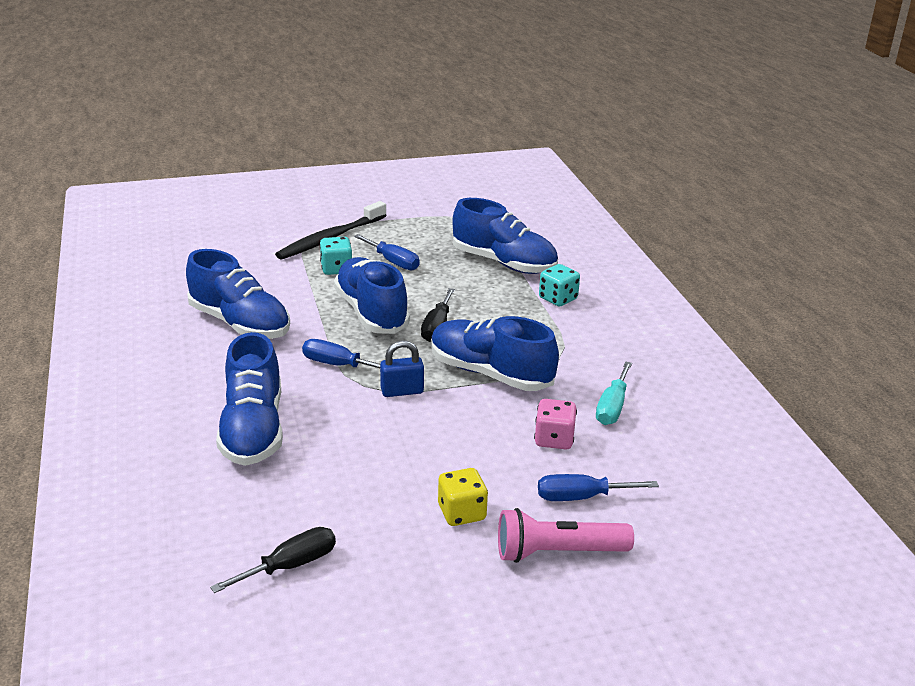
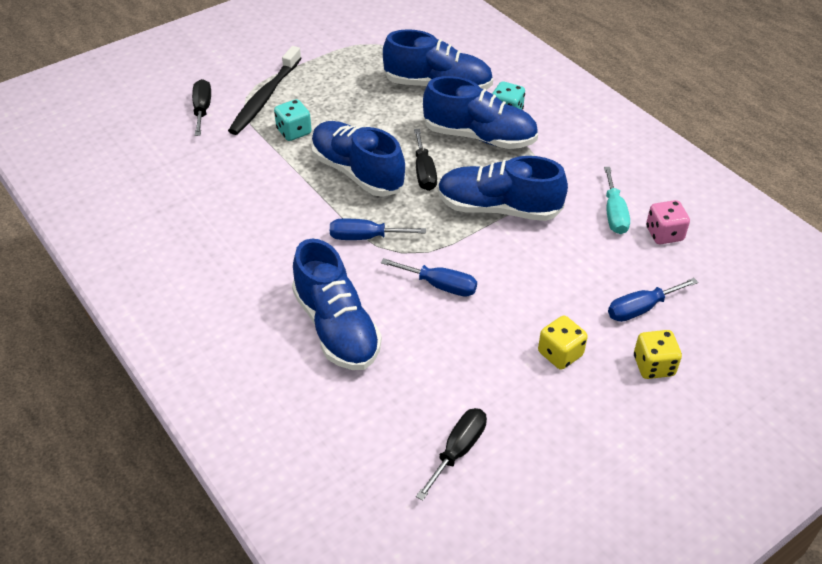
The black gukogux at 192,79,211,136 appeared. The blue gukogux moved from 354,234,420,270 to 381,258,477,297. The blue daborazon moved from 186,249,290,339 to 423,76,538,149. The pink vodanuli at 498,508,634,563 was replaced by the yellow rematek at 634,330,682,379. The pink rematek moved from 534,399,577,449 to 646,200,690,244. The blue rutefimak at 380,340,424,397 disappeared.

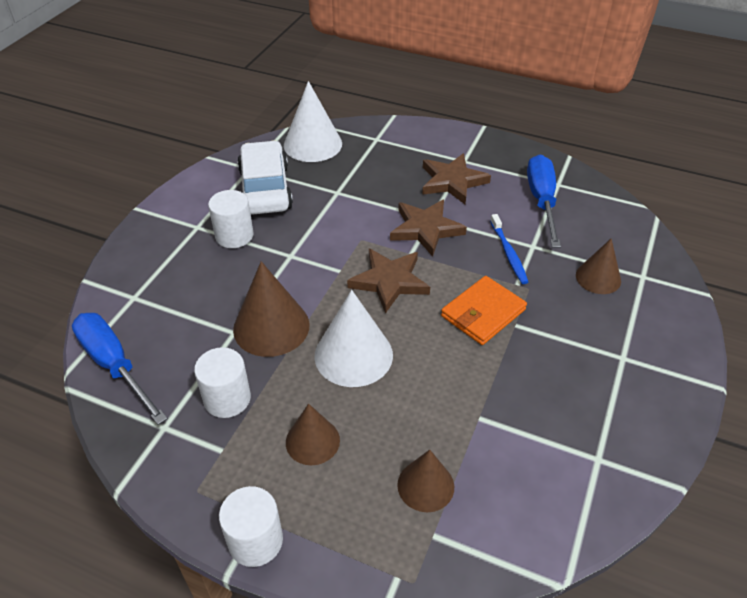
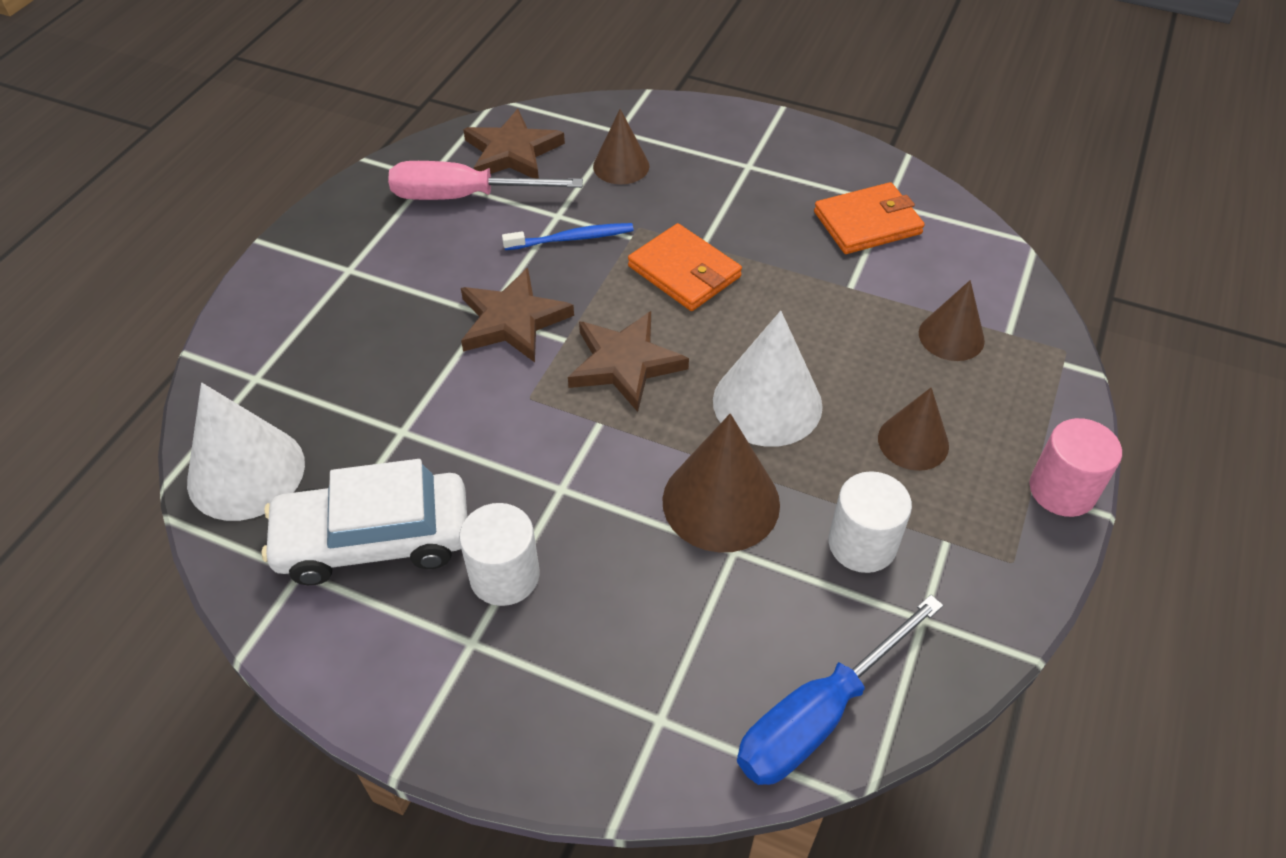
The blue gukogux at 527,154,561,248 became the pink gukogux at 388,161,583,200. The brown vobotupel moved from 422,153,491,204 to 463,109,565,178. The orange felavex at 814,182,925,254 appeared. The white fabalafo at 219,486,283,567 became the pink fabalafo at 1029,418,1122,517.

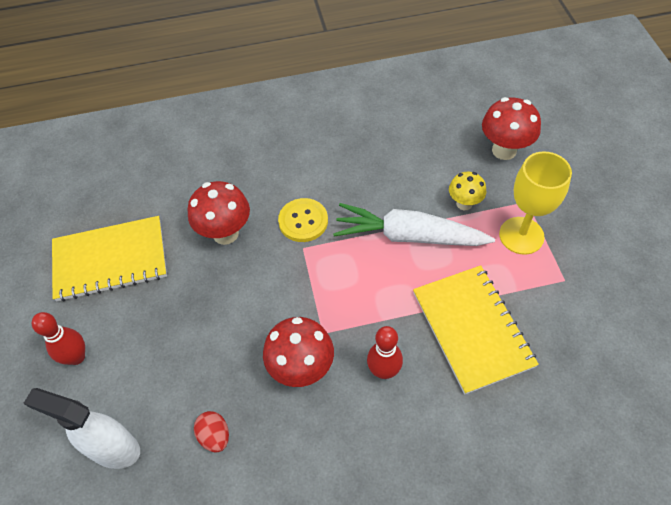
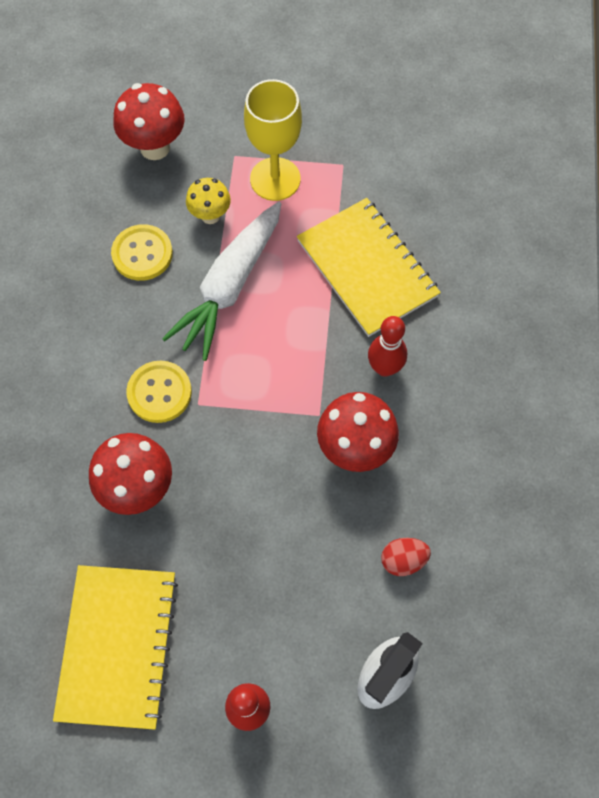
The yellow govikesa at 111,224,173,281 appeared. The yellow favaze at 413,265,539,394 turned 60 degrees clockwise.

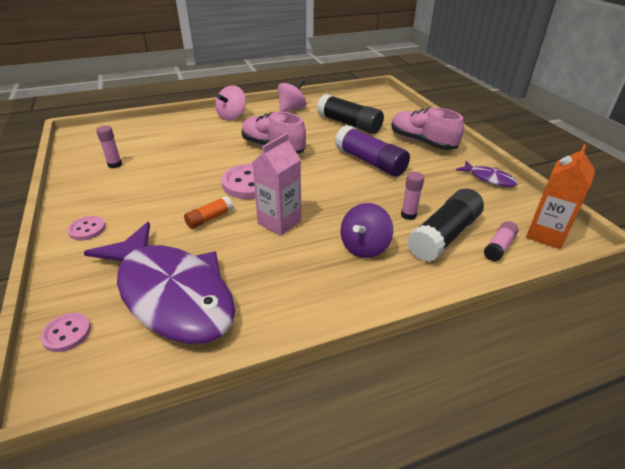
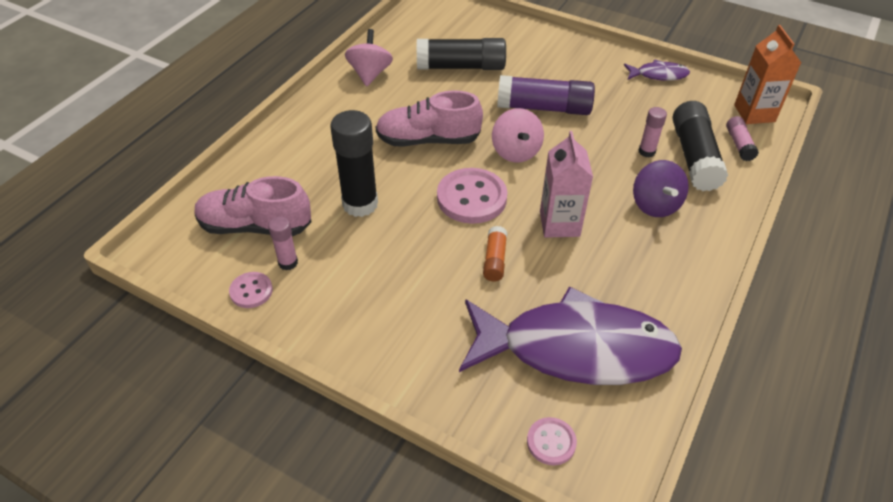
The pink daborazon moved from 391,108,464,150 to 194,176,311,236. The pink govikesa moved from 67,216,106,240 to 229,272,273,308. The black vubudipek at 330,110,378,217 appeared. The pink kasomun moved from 215,85,246,120 to 492,108,544,163.

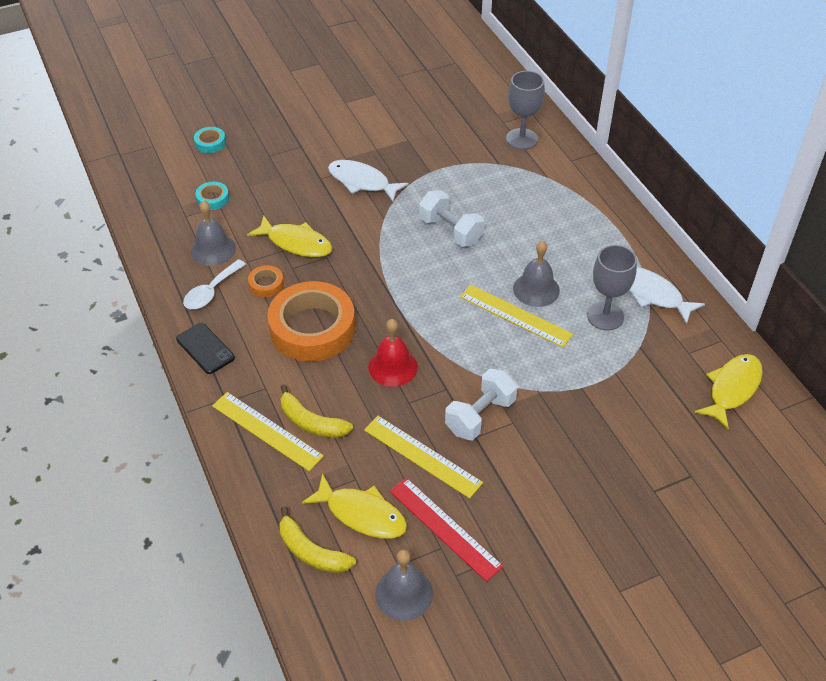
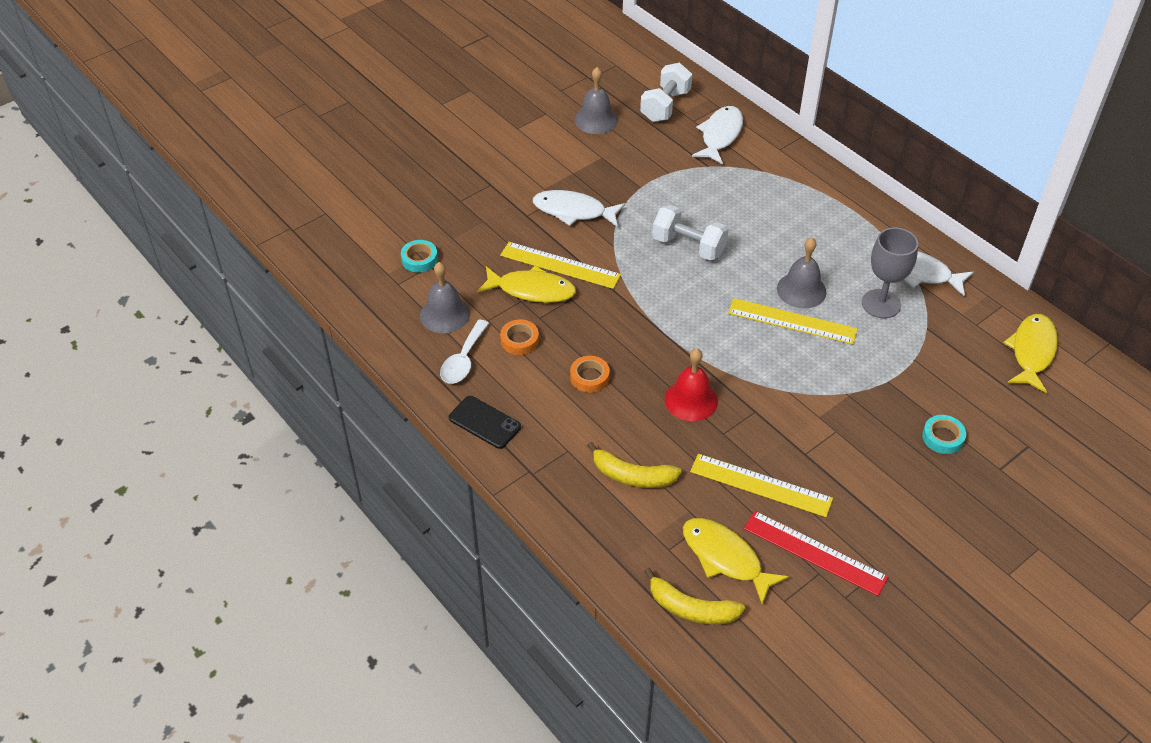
The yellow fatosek moved from 212,392,324,471 to 500,242,621,289. The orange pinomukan at 267,281,355,362 changed to 0.42 times the size. The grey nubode moved from 375,550,433,621 to 575,67,618,134. The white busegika moved from 445,368,517,440 to 640,63,692,122. The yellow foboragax at 302,473,407,539 turned 150 degrees counterclockwise. The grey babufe at 506,71,545,150 was replaced by the white foboragax at 692,106,743,164. The turquoise pinomukan moved from 194,127,226,153 to 922,415,966,454.

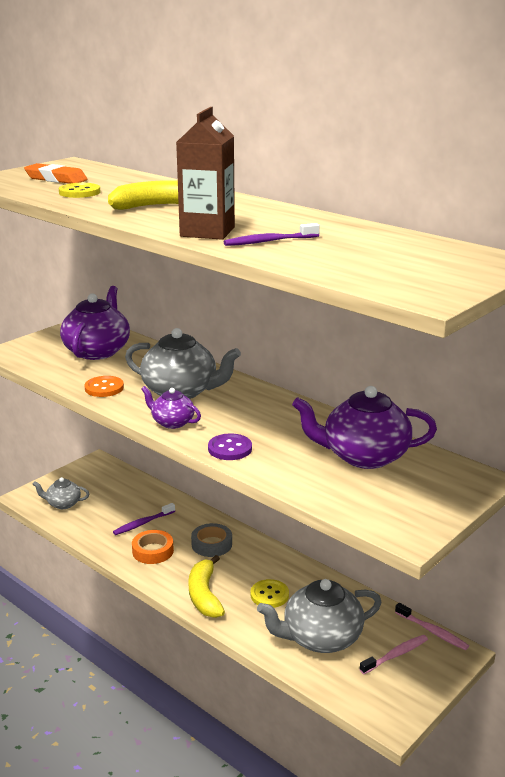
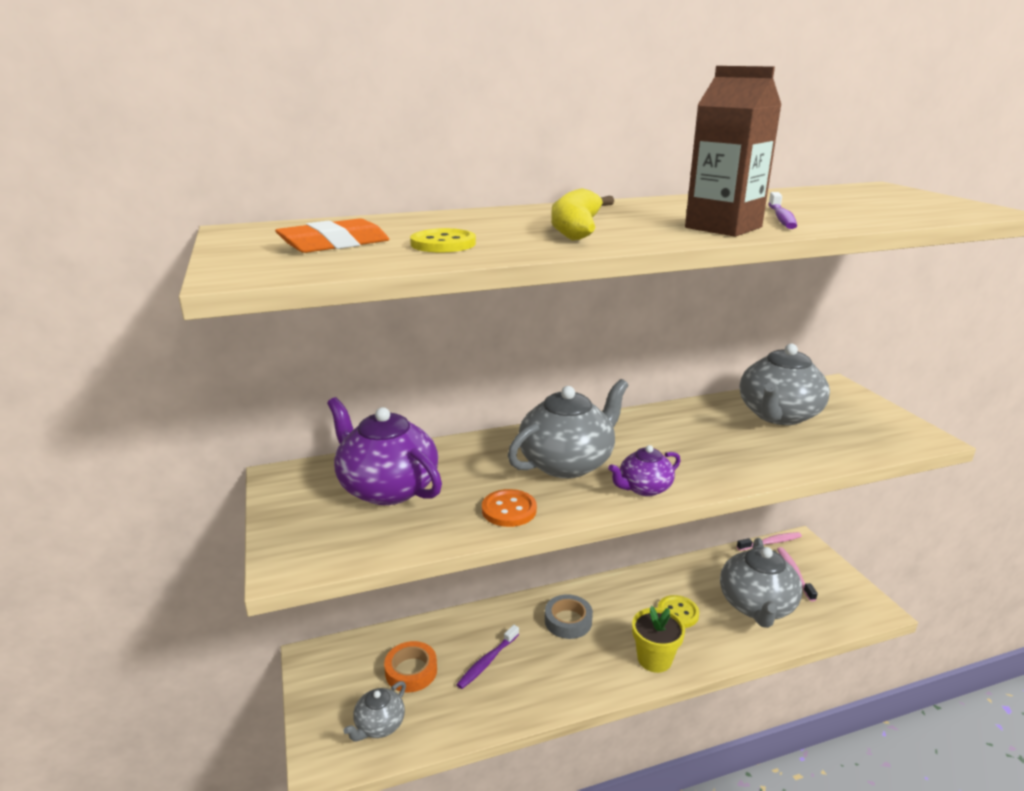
The orange pinomukan moved from 132,530,174,564 to 384,641,437,692. The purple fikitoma at 113,503,175,535 turned 45 degrees clockwise. The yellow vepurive at 188,555,225,618 was replaced by the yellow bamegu at 632,606,685,673. The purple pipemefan at 292,386,437,469 became the grey pipemefan at 740,344,830,425. The purple govikesa at 208,433,252,460 disappeared.

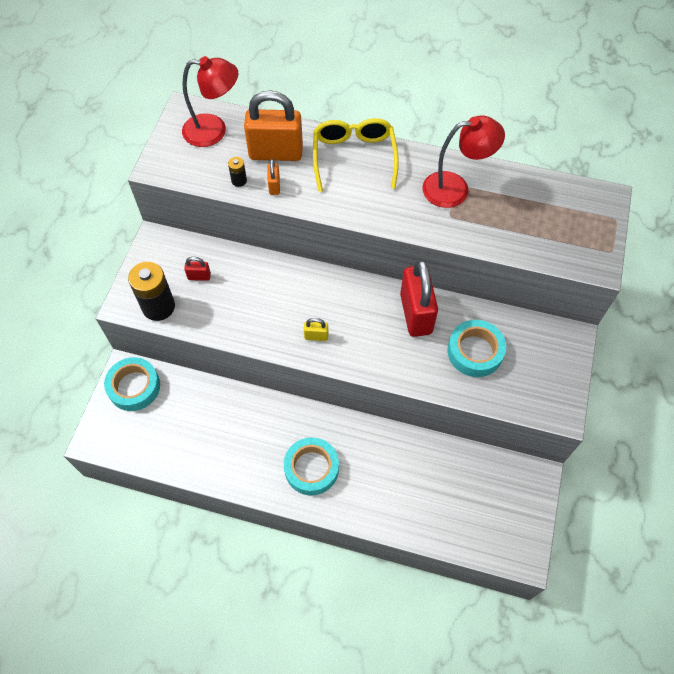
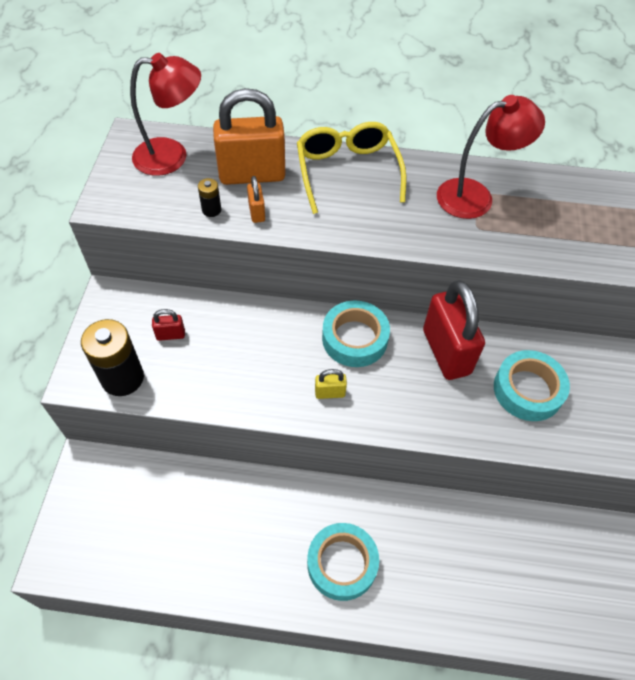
The turquoise pinomukan moved from 104,357,160,411 to 322,300,390,367.

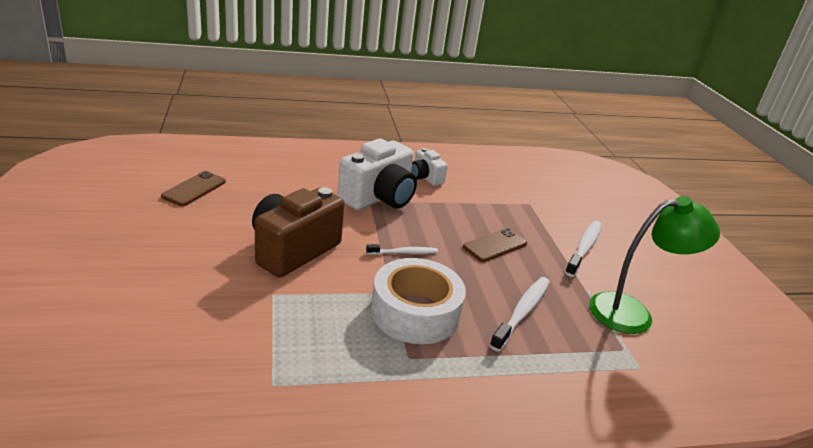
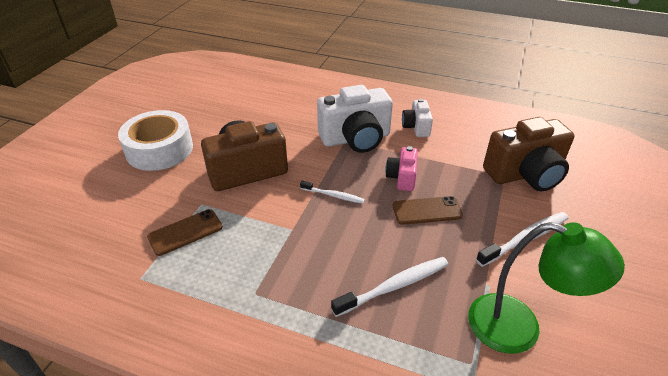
The white pinomukan moved from 371,258,466,344 to 118,110,193,171. The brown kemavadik moved from 161,171,226,206 to 147,209,223,256. The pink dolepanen at 385,146,418,191 appeared. The brown dolepanen at 483,117,574,191 appeared.

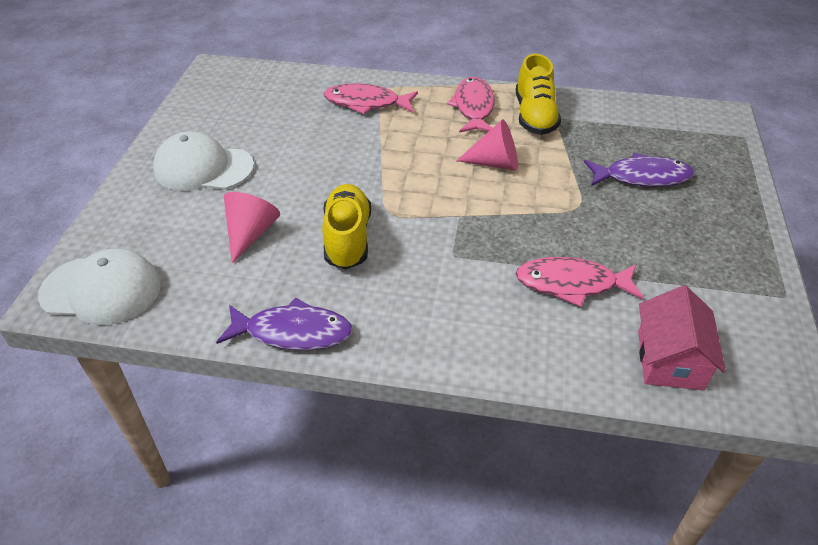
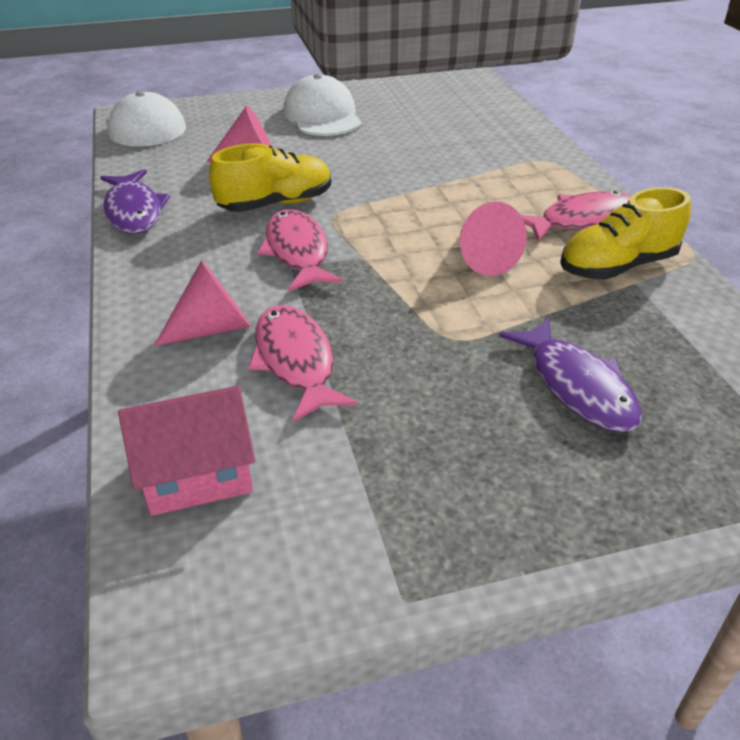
The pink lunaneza at 154,260,251,346 appeared. The pink foboragax moved from 324,83,418,114 to 257,209,343,291.

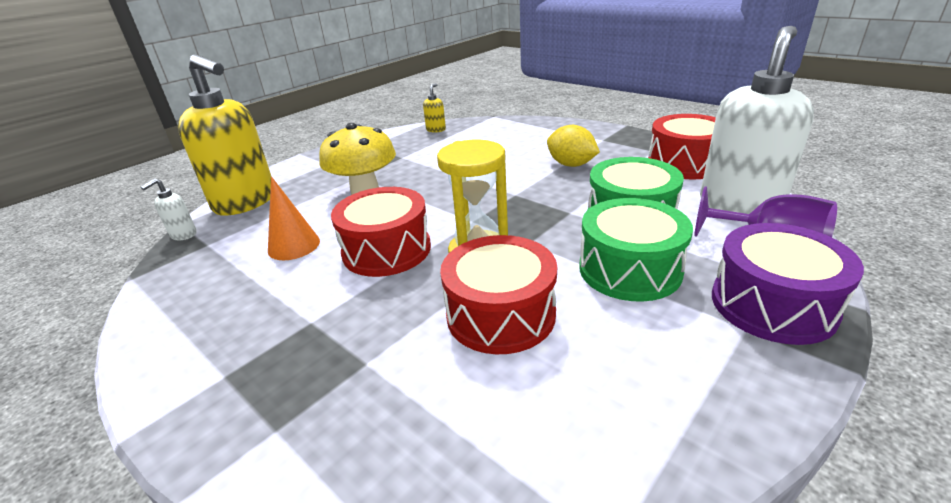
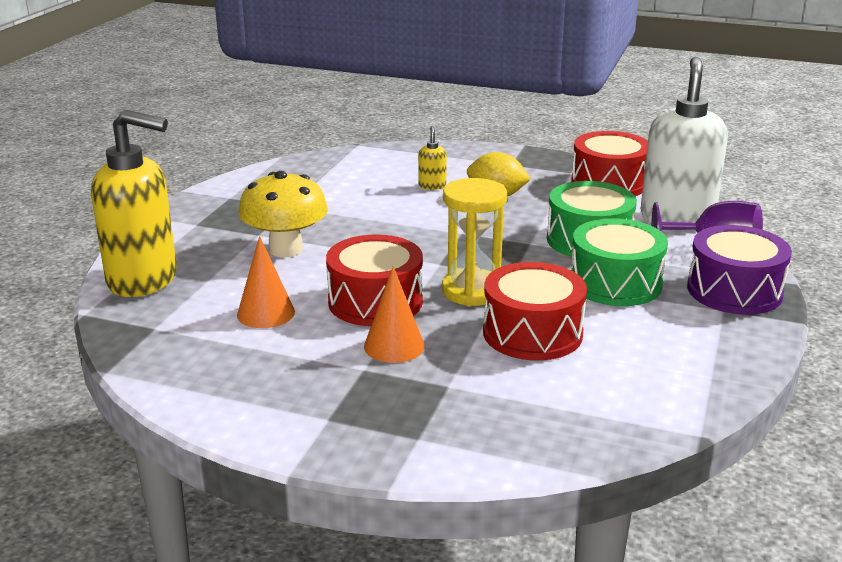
The orange lunaneza at 364,266,425,363 appeared. The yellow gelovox moved from 423,83,446,132 to 418,126,447,190. The white gelovox at 141,178,197,240 disappeared.

